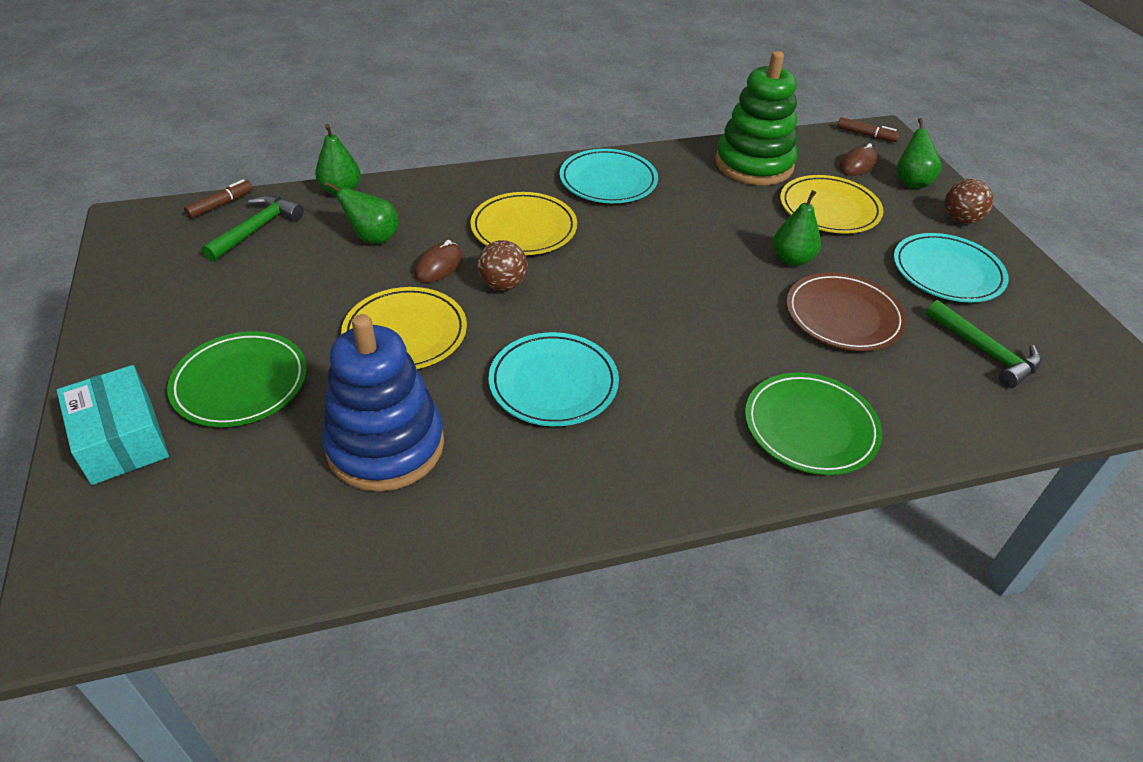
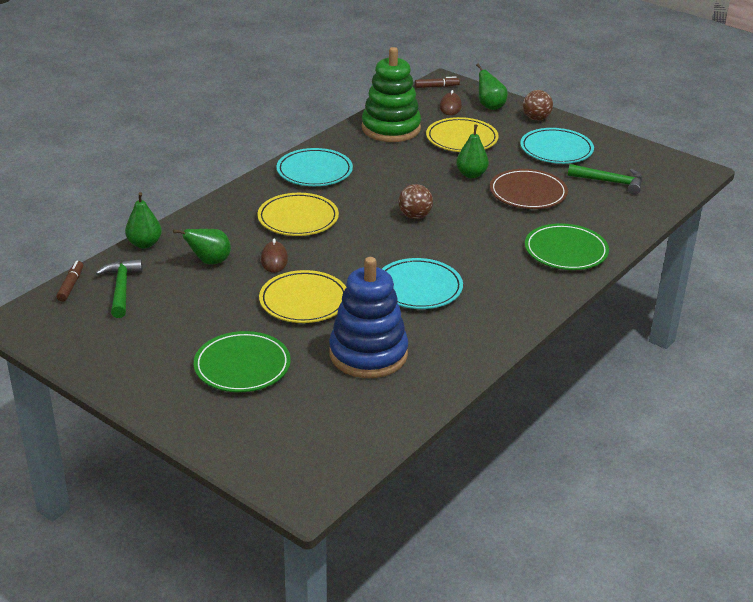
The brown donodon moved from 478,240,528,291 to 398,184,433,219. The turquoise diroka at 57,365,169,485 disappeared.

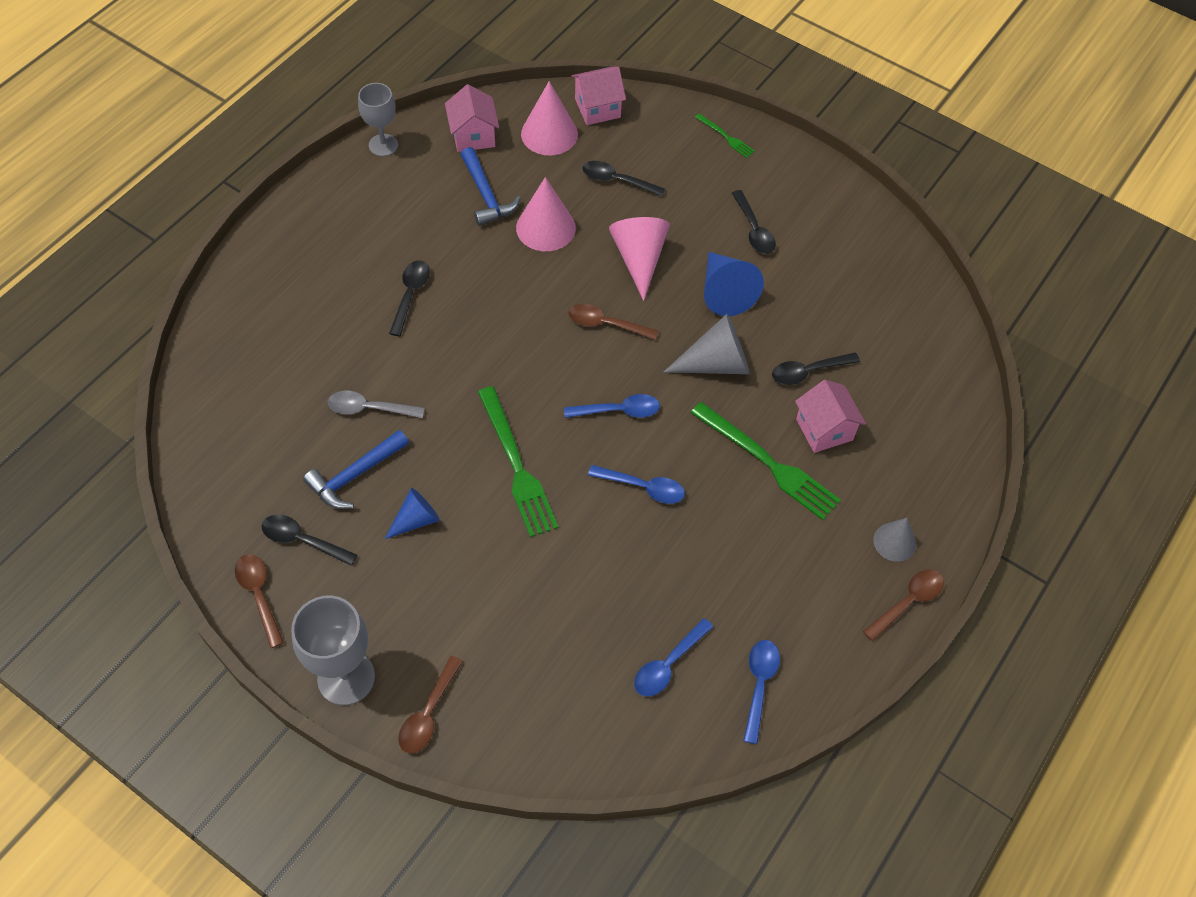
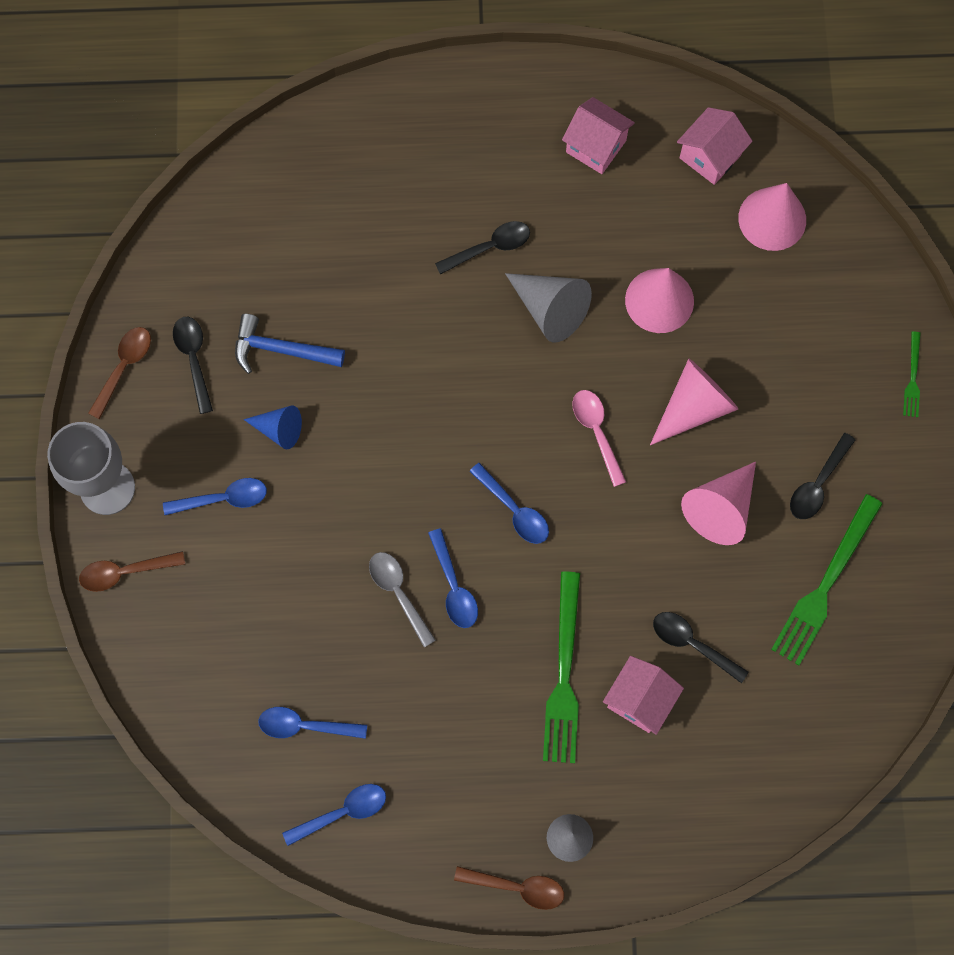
The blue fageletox at 163,478,267,515 appeared. The grey fageletox moved from 328,391,425,418 to 369,552,436,647. The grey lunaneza moved from 664,314,749,374 to 505,273,592,342. The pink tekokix moved from 572,67,626,125 to 562,97,635,174. The brown fageletox at 568,304,658,340 became the pink fageletox at 572,390,626,487. The blue lunaneza at 704,252,764,316 became the pink lunaneza at 681,462,756,545. The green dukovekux moved from 478,386,558,537 to 771,494,883,665. The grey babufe at 358,83,398,156 disappeared. The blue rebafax at 461,147,521,226 disappeared. The black fageletox at 583,161,665,197 disappeared.

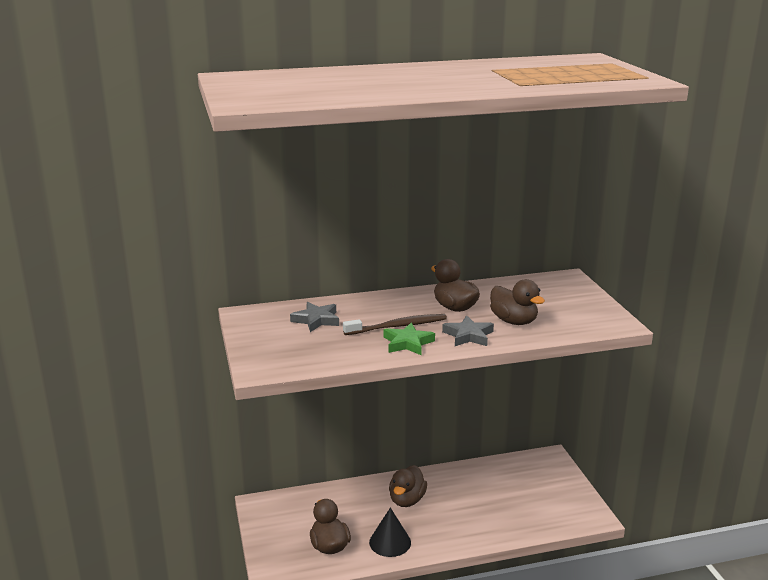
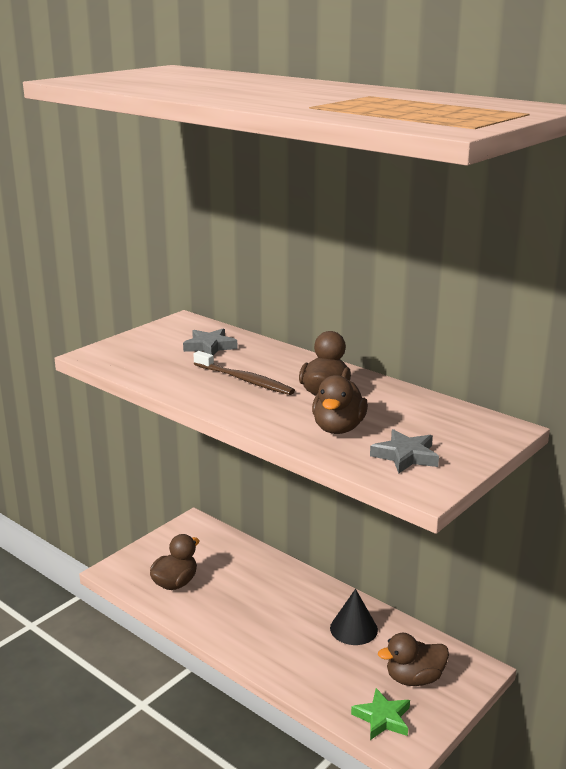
The black lunaneza moved from 369,508,411,557 to 330,589,378,645. The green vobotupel moved from 383,323,435,355 to 351,688,410,740. The grey vobotupel moved from 442,316,494,346 to 370,429,439,474. The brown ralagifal moved from 389,465,427,507 to 378,633,449,686.

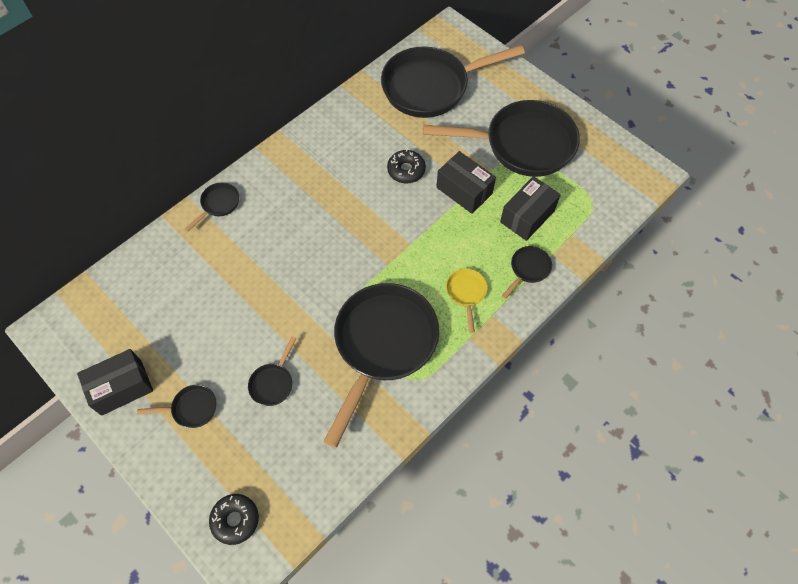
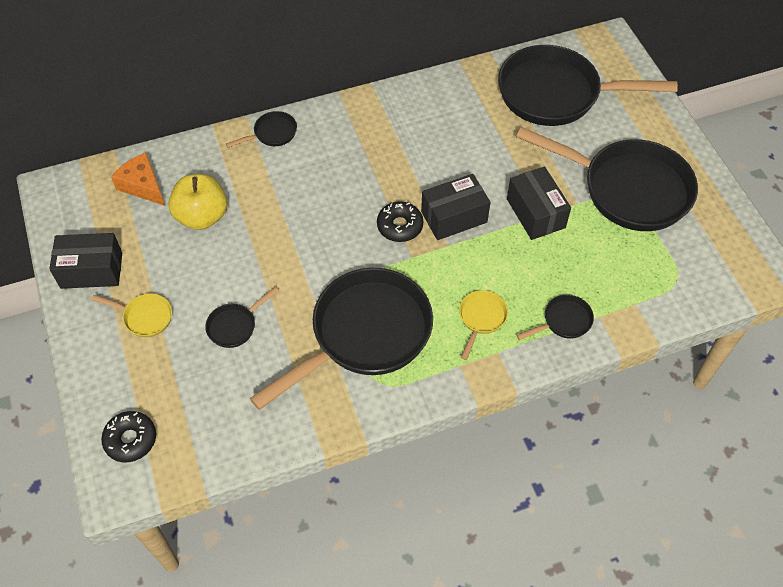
The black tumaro at 137,385,217,428 became the yellow tumaro at 91,293,172,337. The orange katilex at 111,153,165,206 appeared. The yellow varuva at 168,174,227,230 appeared. The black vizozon moved from 387,149,426,183 to 377,201,423,242. The black diroka moved from 500,176,561,241 to 421,174,490,240.

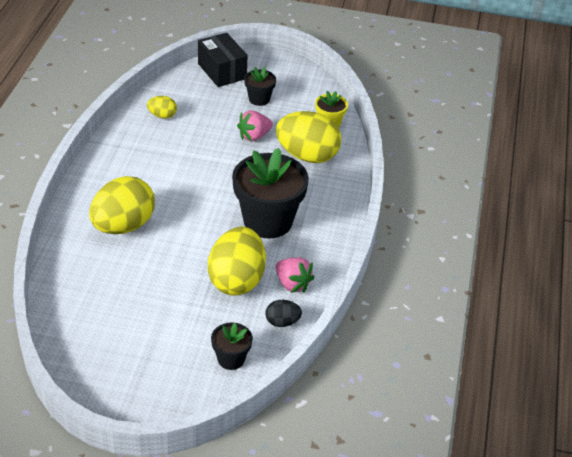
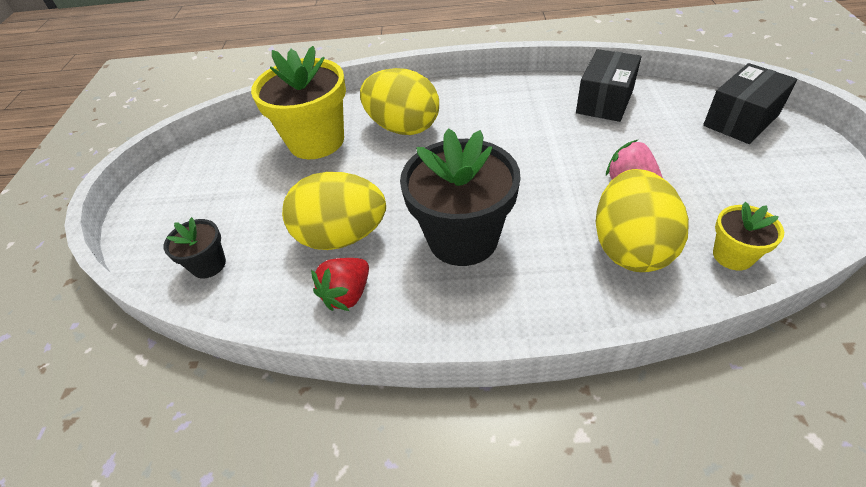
The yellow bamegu at 251,46,346,159 appeared. The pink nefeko at 276,257,315,293 became the red nefeko at 311,258,369,311. The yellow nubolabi at 147,96,177,119 was replaced by the black diroka at 576,49,641,122. The black bamegu at 244,67,276,106 disappeared. The black nubolabi at 265,300,302,327 disappeared.

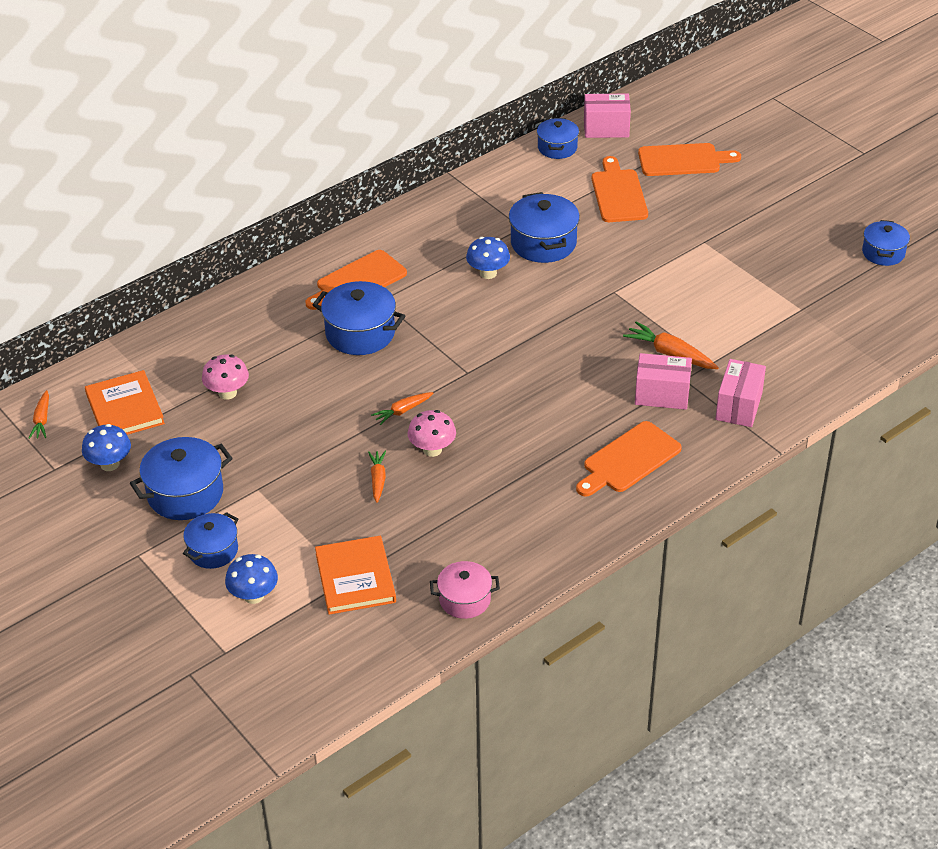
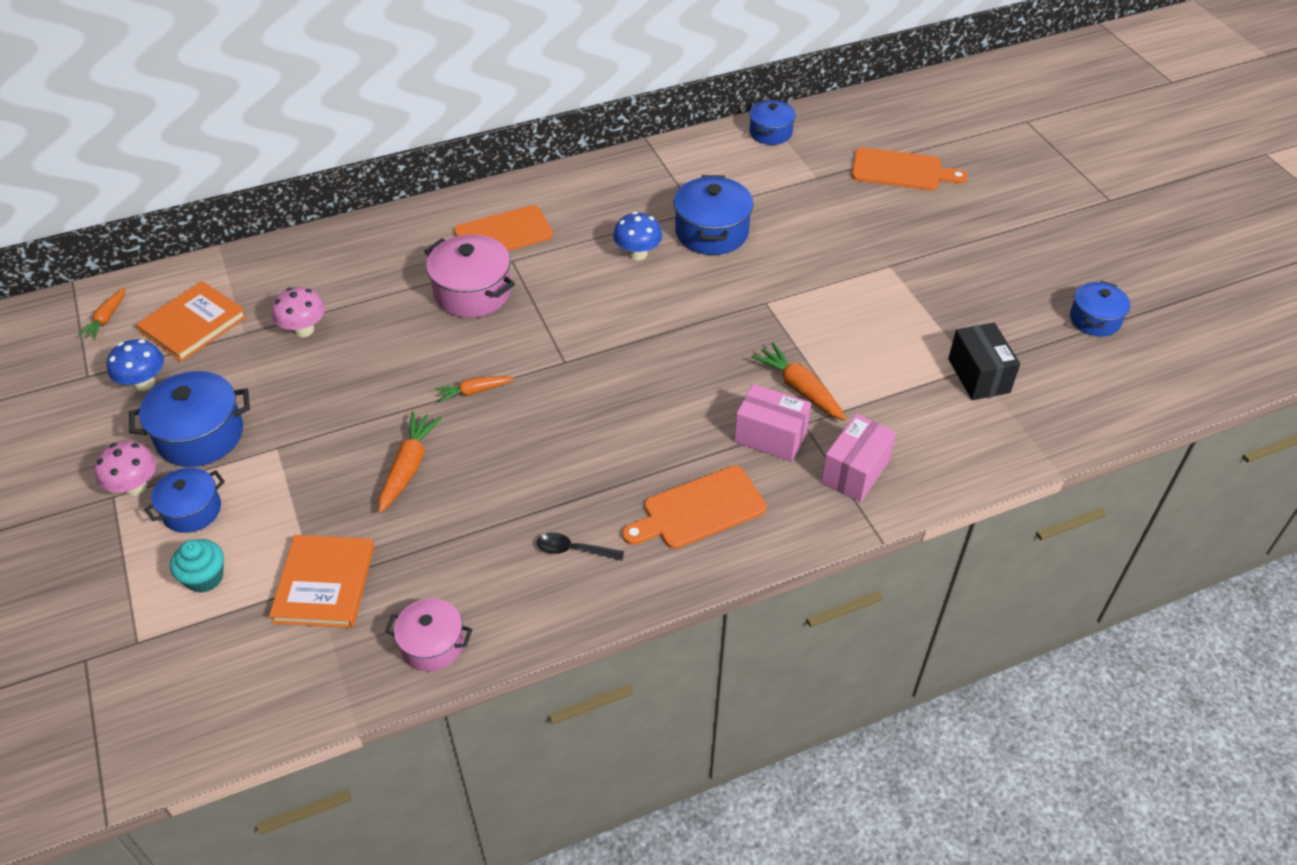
The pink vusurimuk moved from 408,410,456,457 to 95,441,156,496. The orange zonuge at 85,370,165,435 turned 45 degrees clockwise. The blue vusurimuk at 225,554,278,604 was replaced by the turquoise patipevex at 170,539,224,593. The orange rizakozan at 368,451,386,503 changed to 1.56 times the size. The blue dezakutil at 313,281,405,355 became the pink dezakutil at 424,234,515,318. The black fageletox at 537,533,624,561 appeared. The black diroka at 948,323,1020,400 appeared. The pink diroka at 584,94,631,138 disappeared. The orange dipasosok at 592,156,648,222 disappeared.

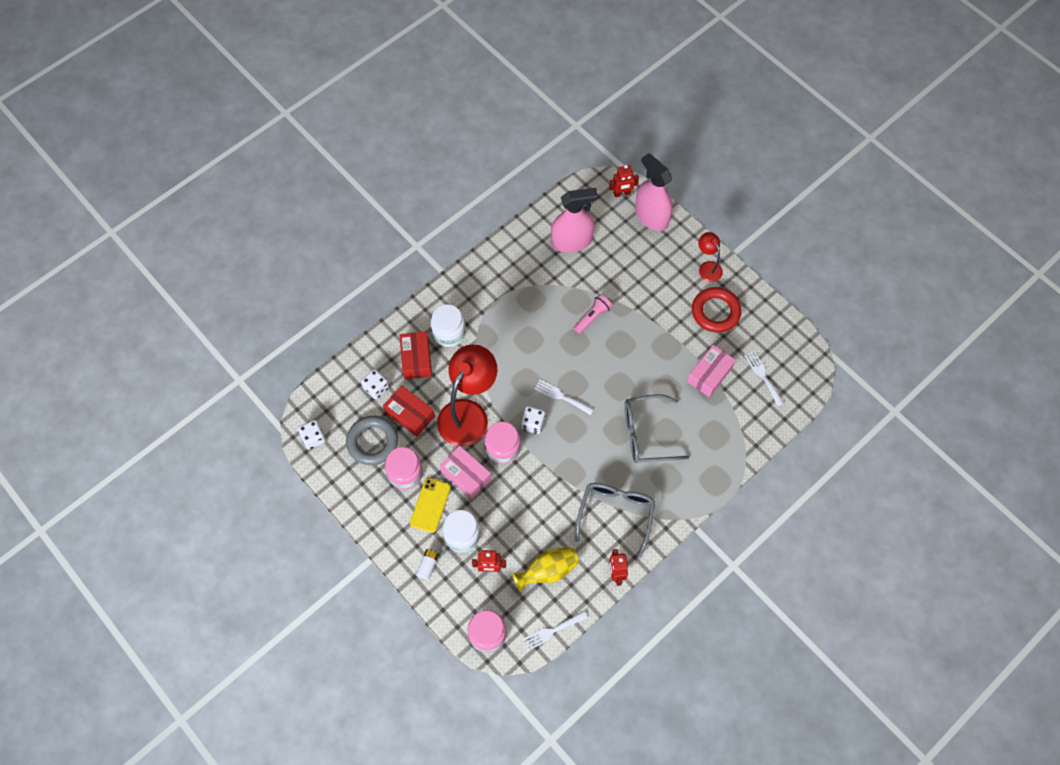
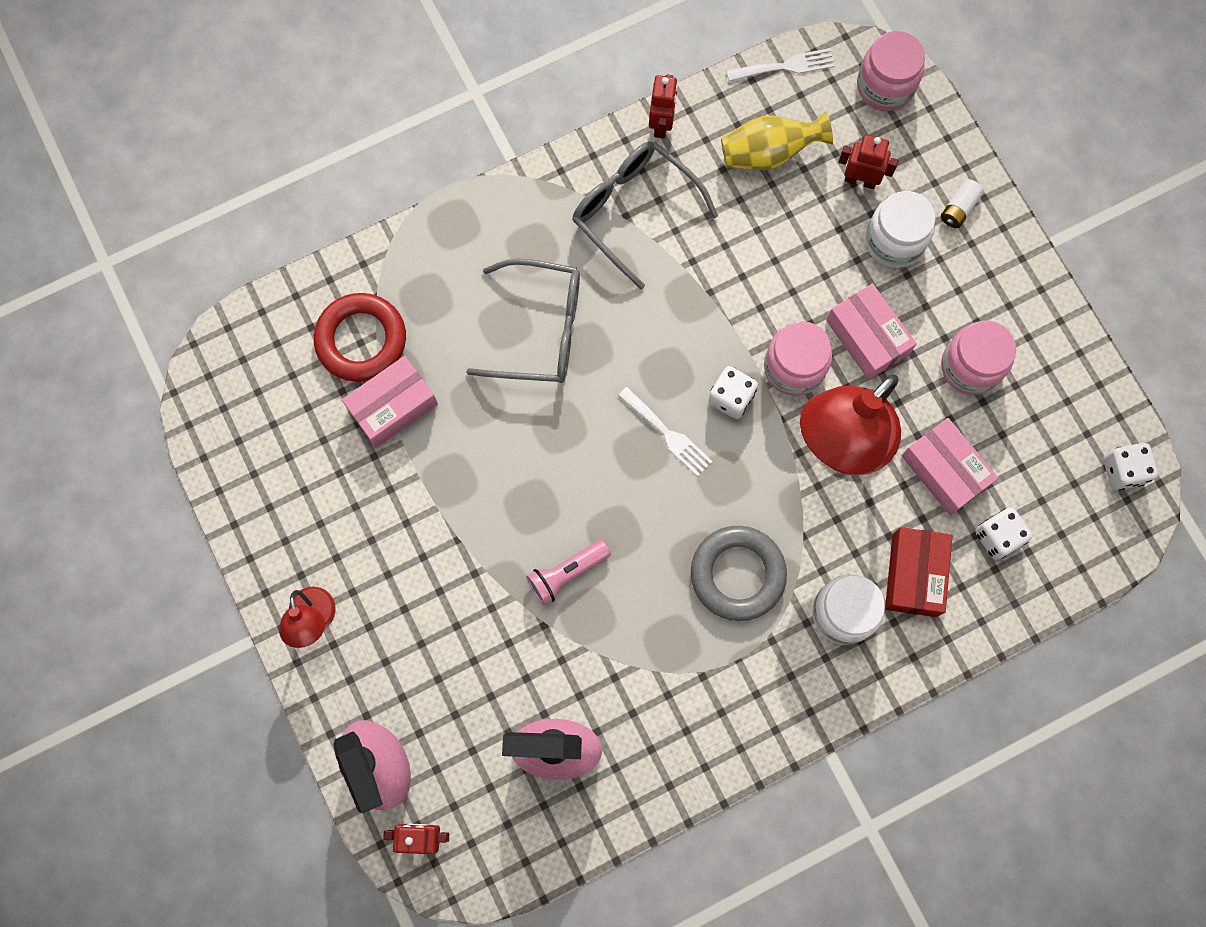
The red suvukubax moved from 692,287,741,333 to 314,293,406,382. The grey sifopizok at 575,483,655,558 turned 105 degrees clockwise. The grey suvukubax moved from 346,416,398,465 to 691,526,787,621. The red diroka at 383,385,435,437 became the pink diroka at 901,418,998,515. The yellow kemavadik at 410,478,451,533 disappeared. The white dukovekux at 744,351,784,406 disappeared.

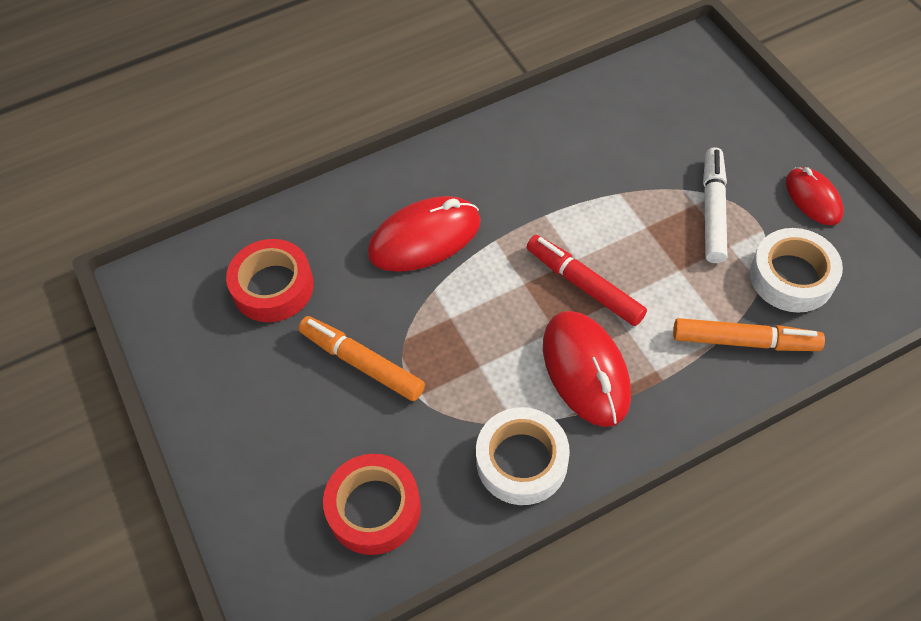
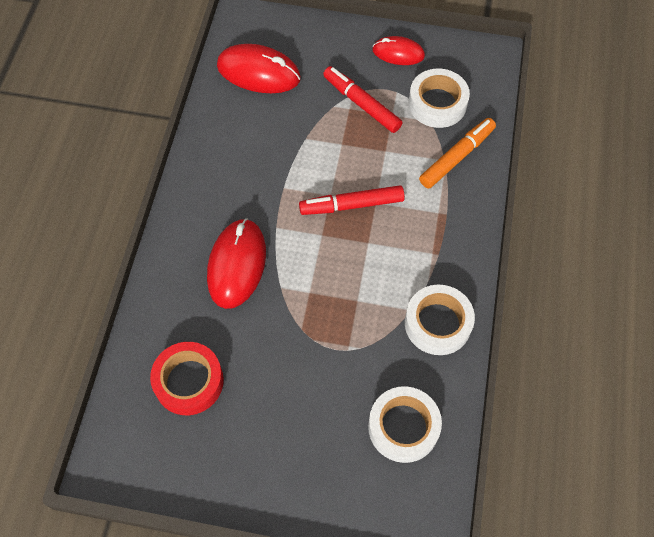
The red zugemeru moved from 543,311,631,427 to 217,44,301,93. The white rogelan at 703,147,727,263 became the red rogelan at 323,66,403,133. The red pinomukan at 323,454,421,555 became the white pinomukan at 368,386,442,463. The orange rogelan at 298,316,425,401 disappeared.

